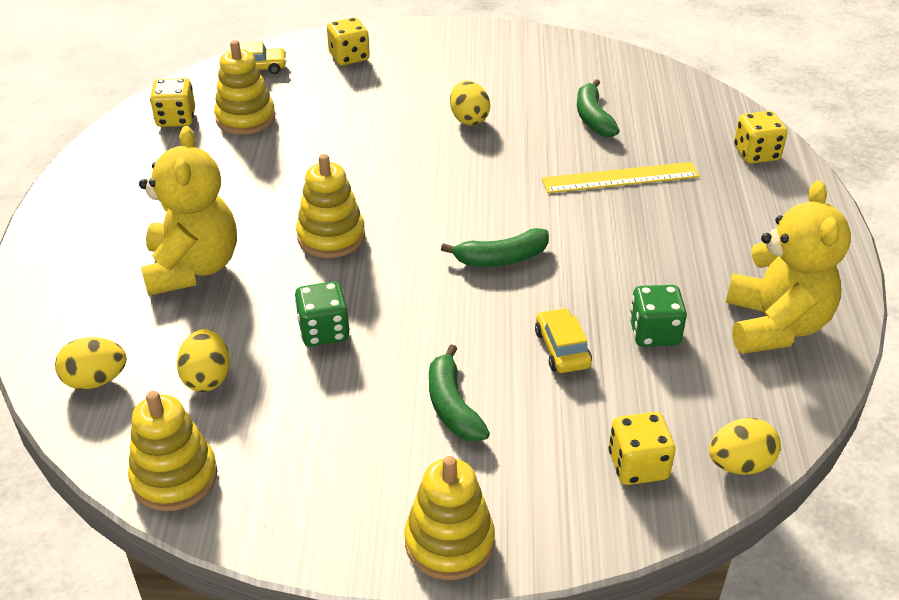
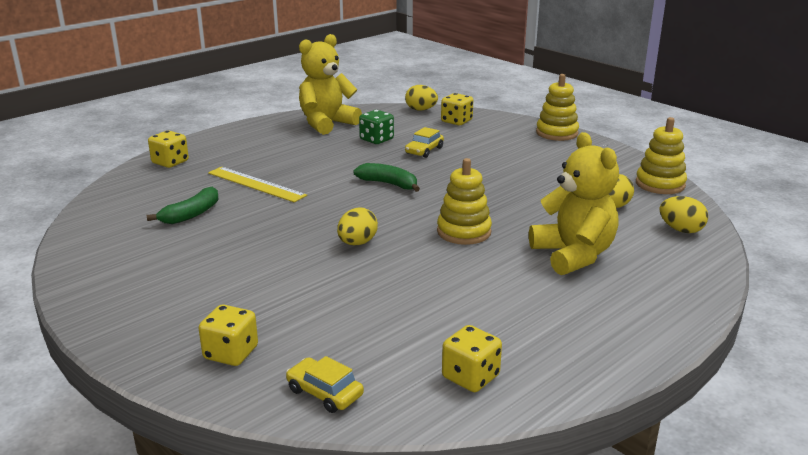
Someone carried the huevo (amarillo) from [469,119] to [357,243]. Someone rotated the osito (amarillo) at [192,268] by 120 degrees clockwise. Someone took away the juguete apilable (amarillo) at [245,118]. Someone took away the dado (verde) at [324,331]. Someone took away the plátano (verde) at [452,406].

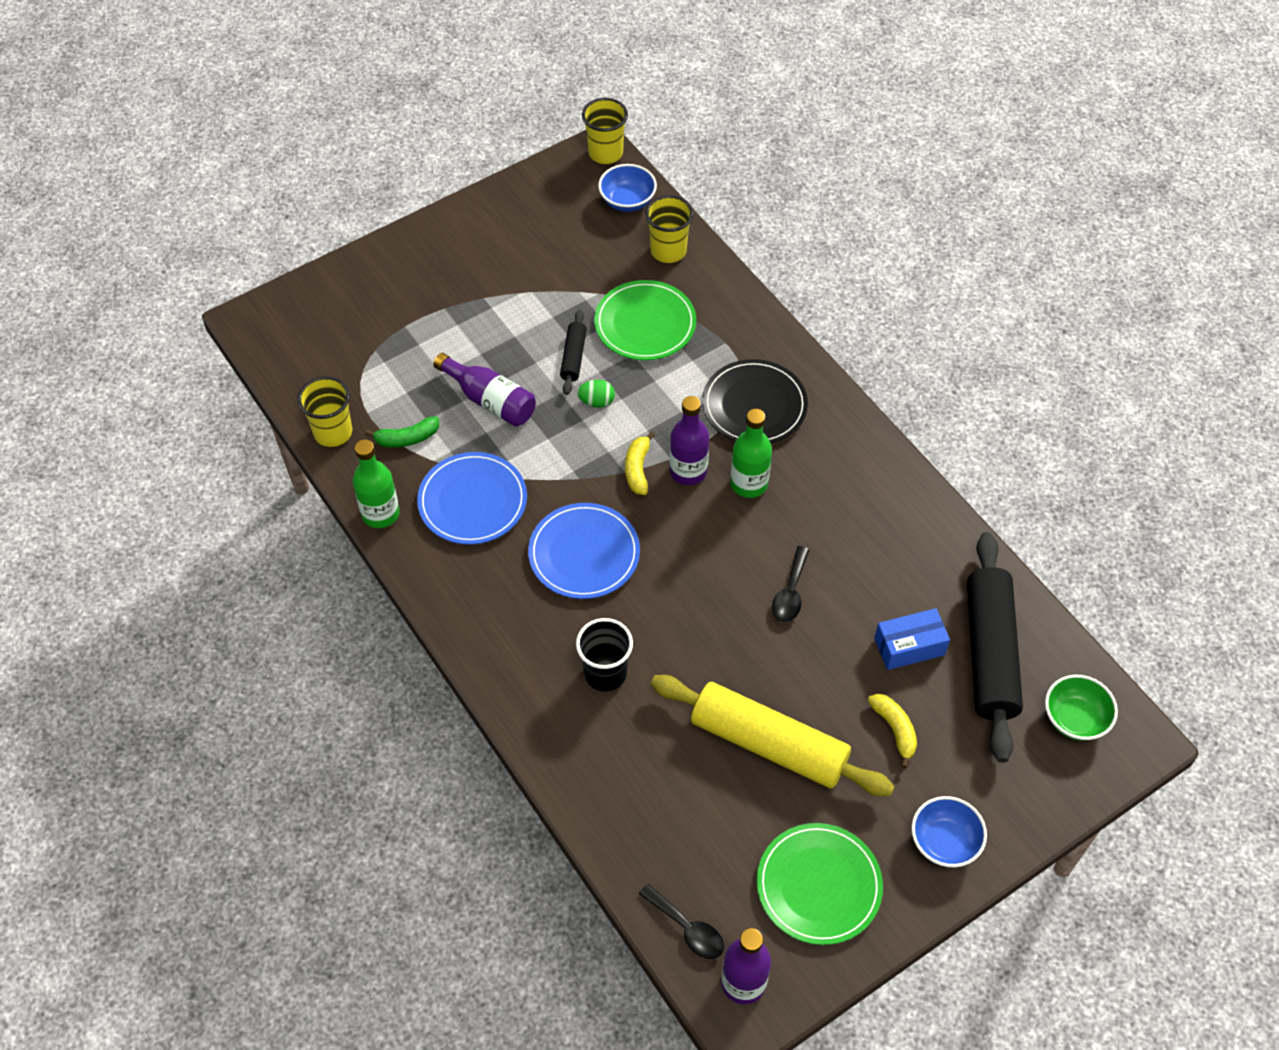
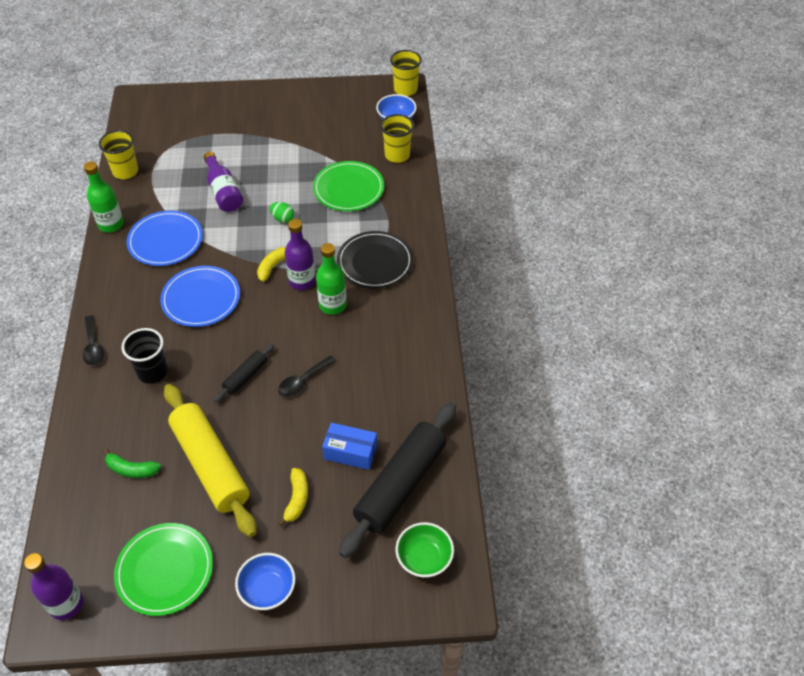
Someone carried the cuchara (negro) from [687,928] to [93,346]. Someone carried the plátano (verde) from [407,438] to [131,469]. Someone carried the rodillo (negro) from [573,357] to [245,376].

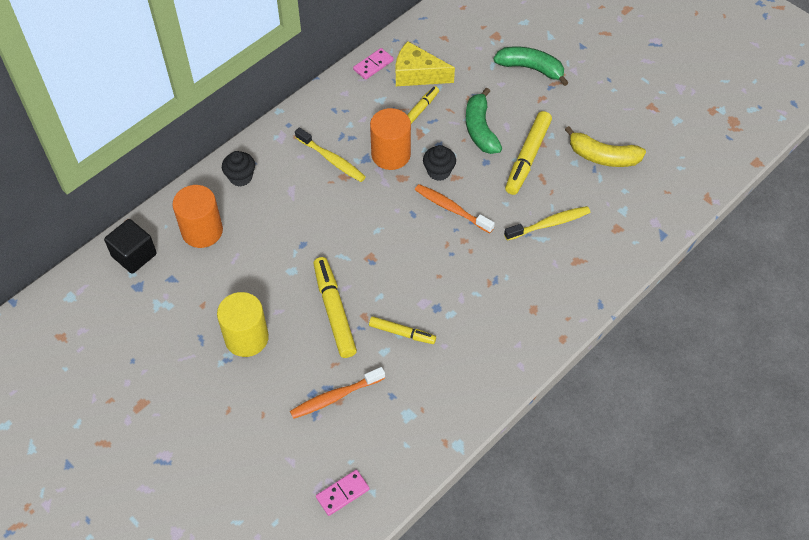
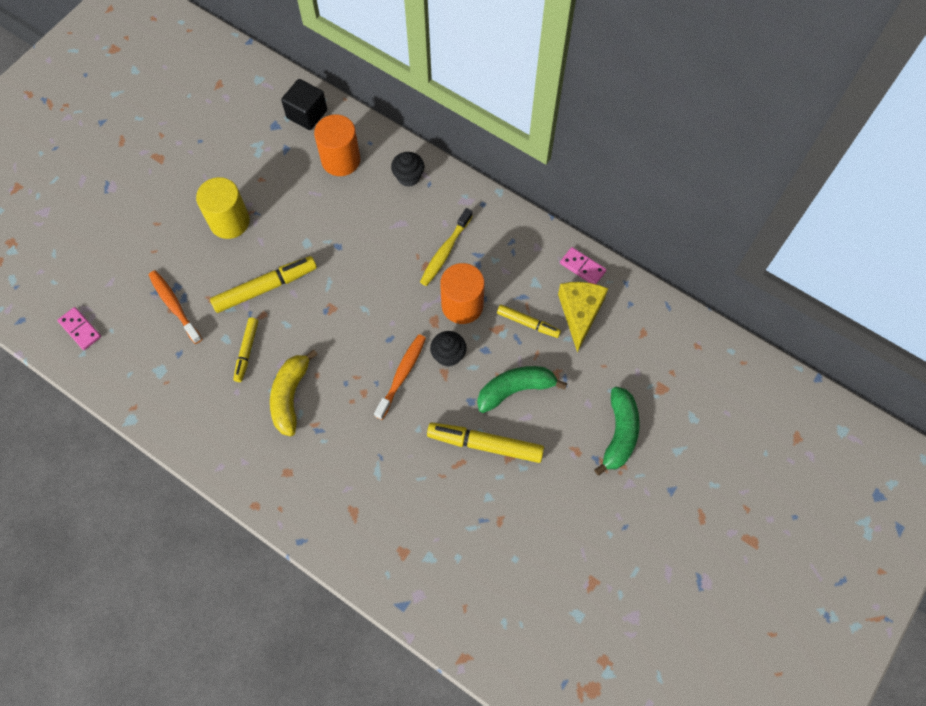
Someone carried the plátano (amarillo) from [603,157] to [290,396]. Someone took away the cepillo de dientes (amarillo) at [549,224].

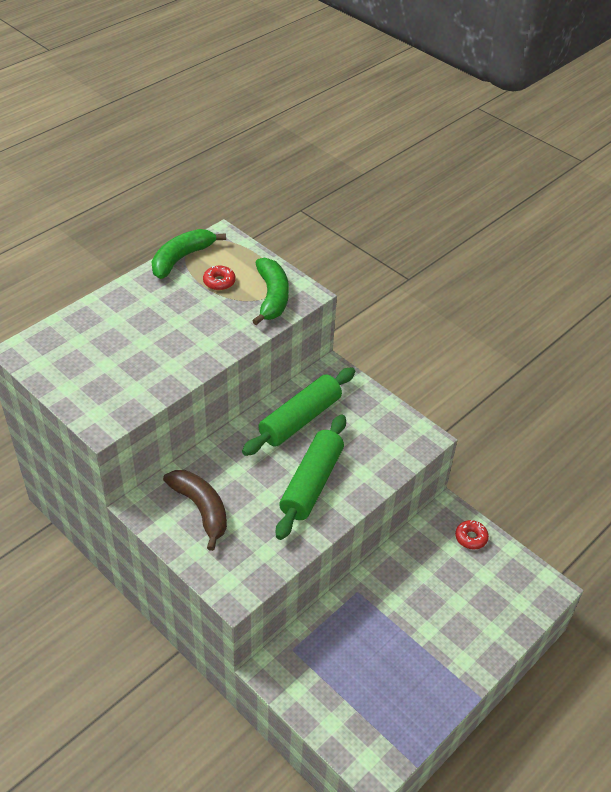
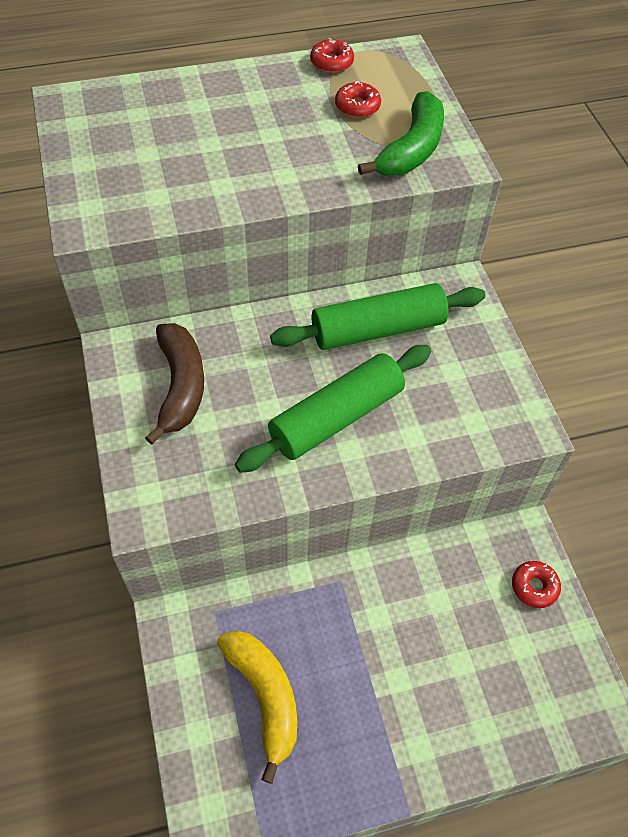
Someone put down the plátano (amarillo) at [265,696]. Someone swapped the plátano (verde) at [181,258] for the rosquilla (rojo) at [331,62].

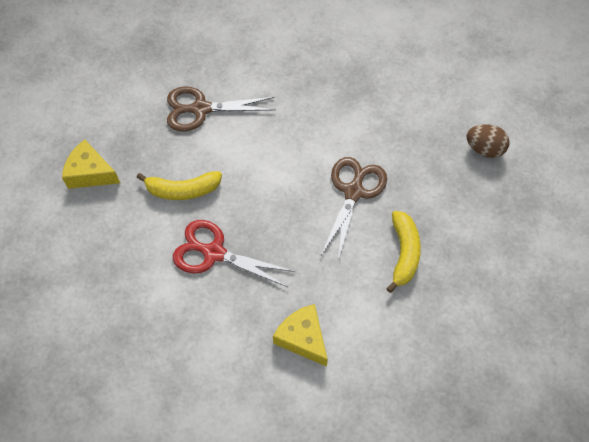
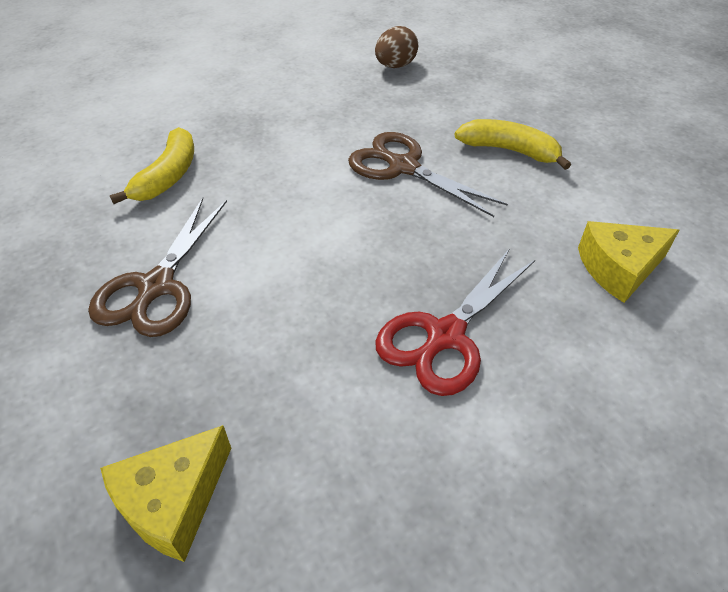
Someone carried the plátano (amarillo) from [183,190] to [168,176].

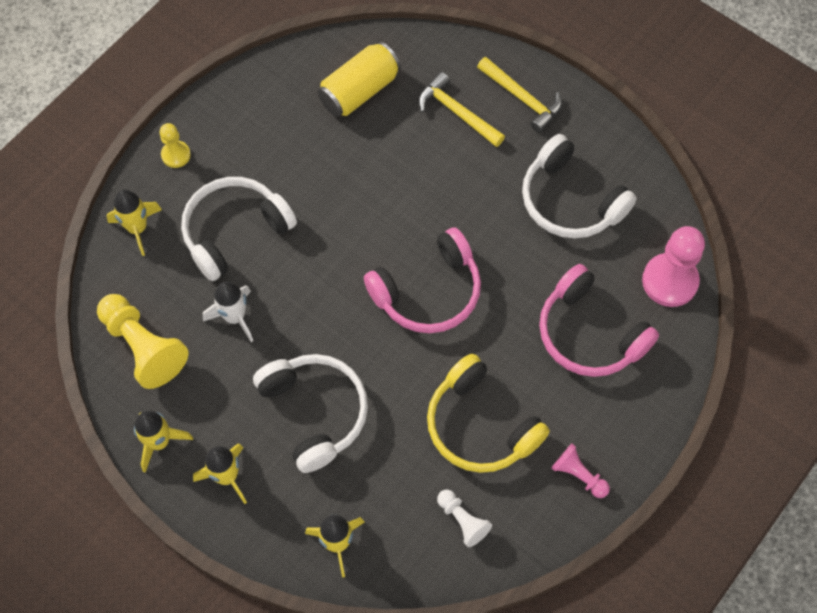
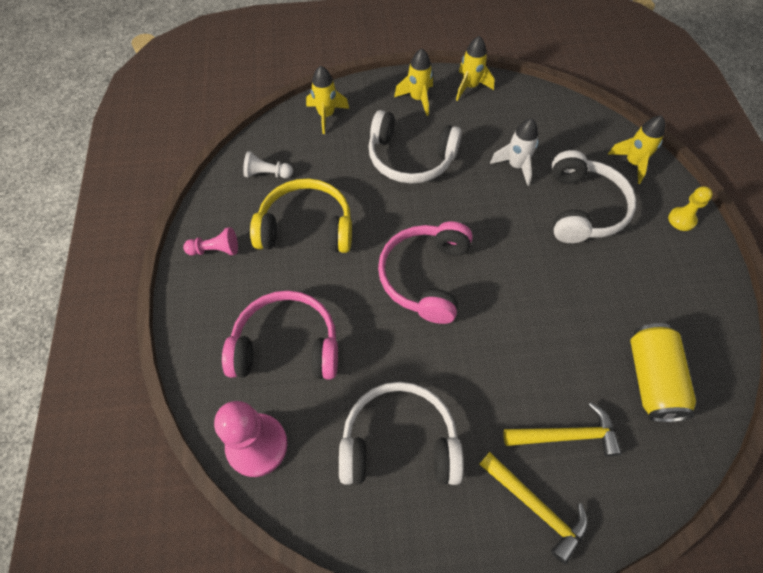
Someone rotated the martillo (amarillo) at [522,98] by 135 degrees counterclockwise. Someone took away the peón (amarillo) at [143,347].

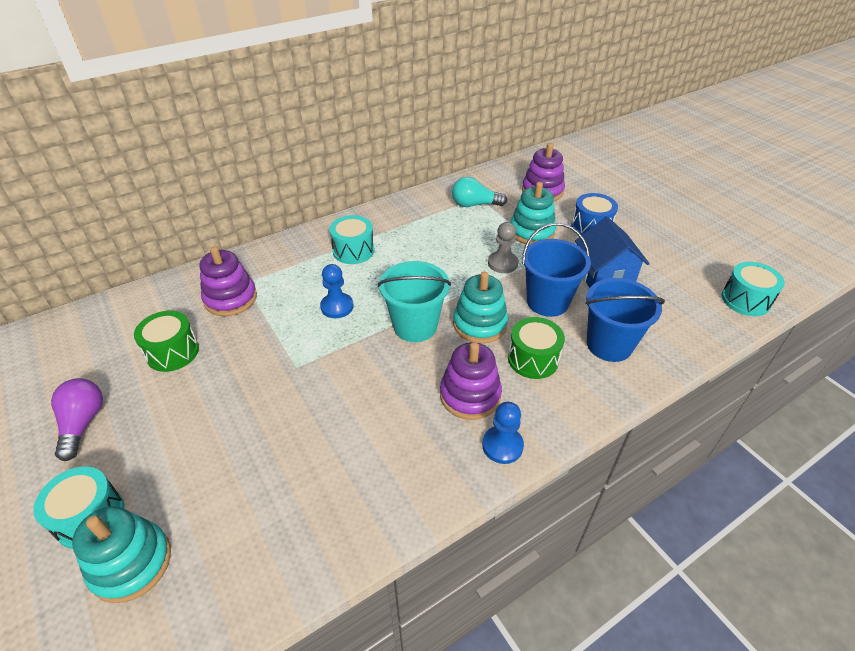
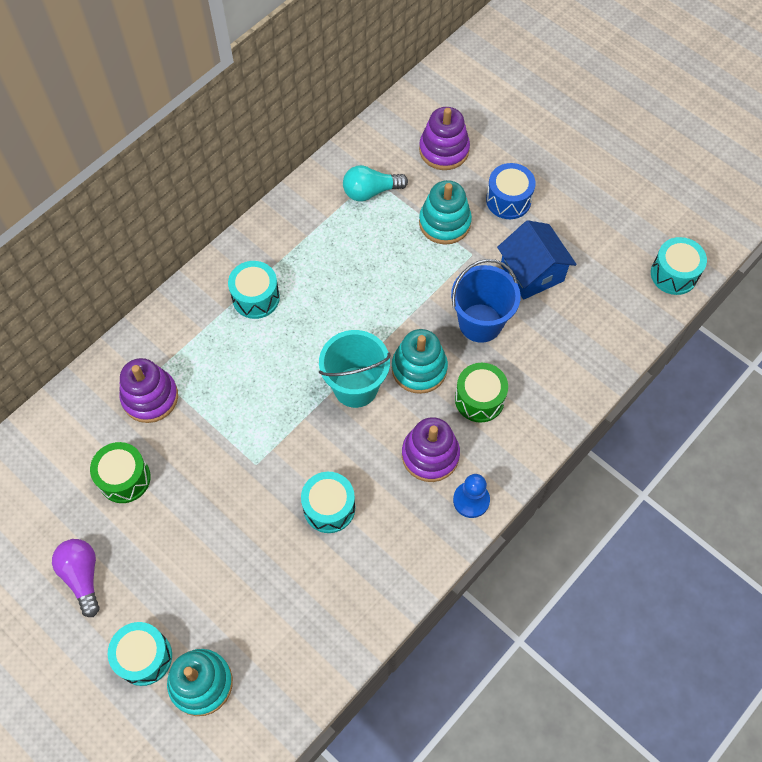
Someone put down the tambor (turquesa) at [329,508]. Someone took away the peón (azul) at [337,307]. Someone took away the peón (gris) at [502,263]. Someone took away the balde (azul) at [609,345].

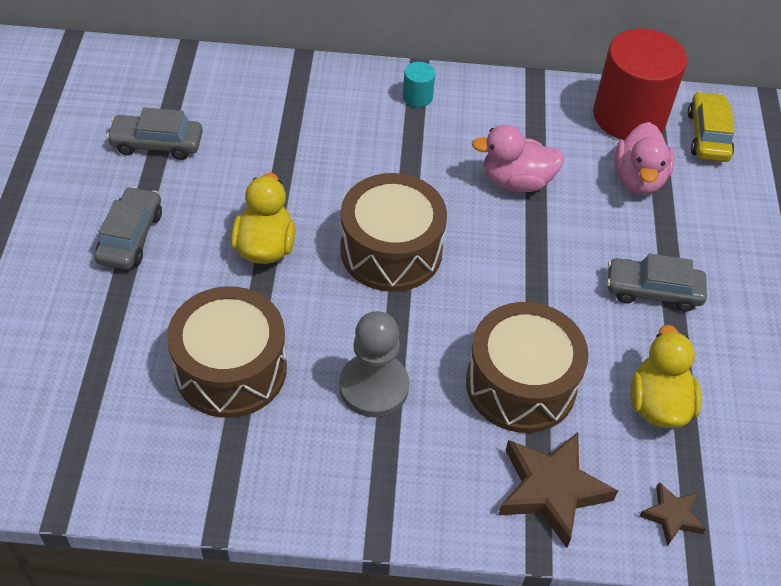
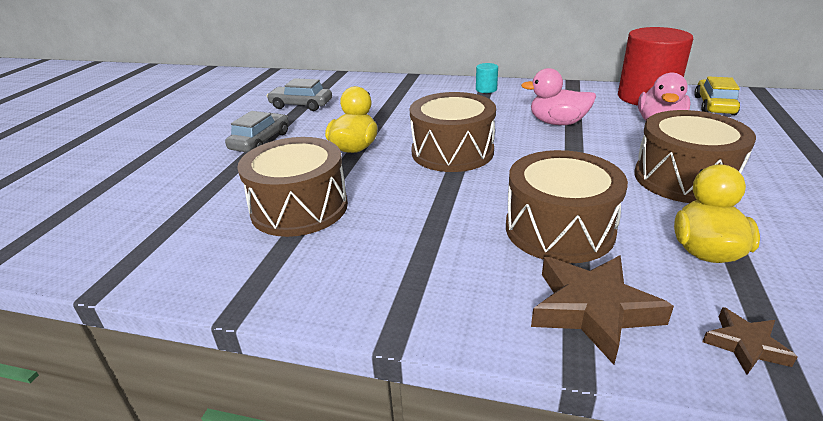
Someone swapped the coche (gris) at [653,290] for the tambor (marrón) at [684,179]. Someone took away the peón (gris) at [374,387].

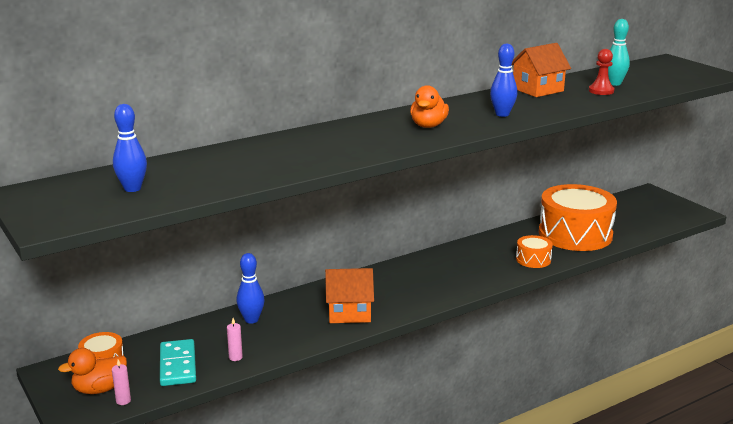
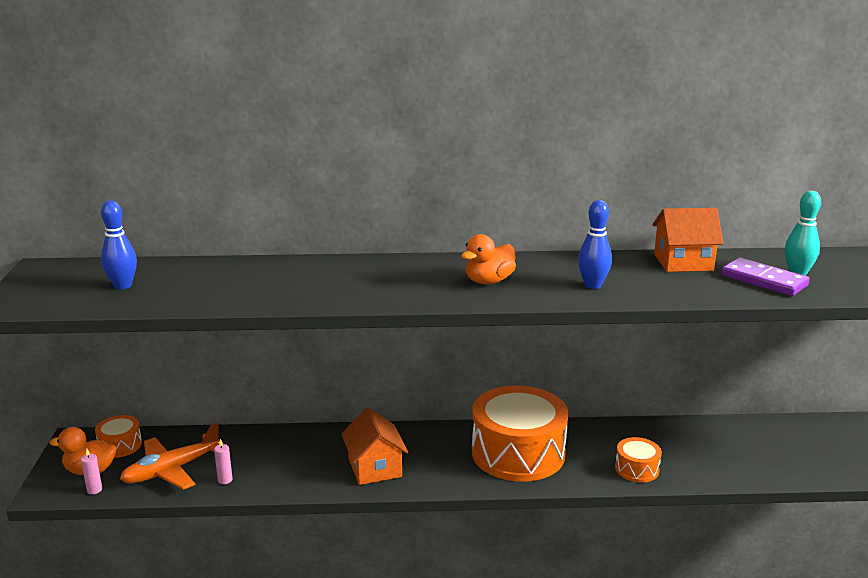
Someone swapped the ficha de dominó (turquesa) at [177,365] for the avión (naranja) at [171,470]. Someone rotated the casa (naranja) at [349,312] by 45 degrees clockwise. Someone carried the tambor (naranja) from [575,234] to [518,453]. Someone swapped the peón (rojo) at [601,91] for the ficha de dominó (morado) at [764,280]. Someone took away the bolo (azul) at [251,320].

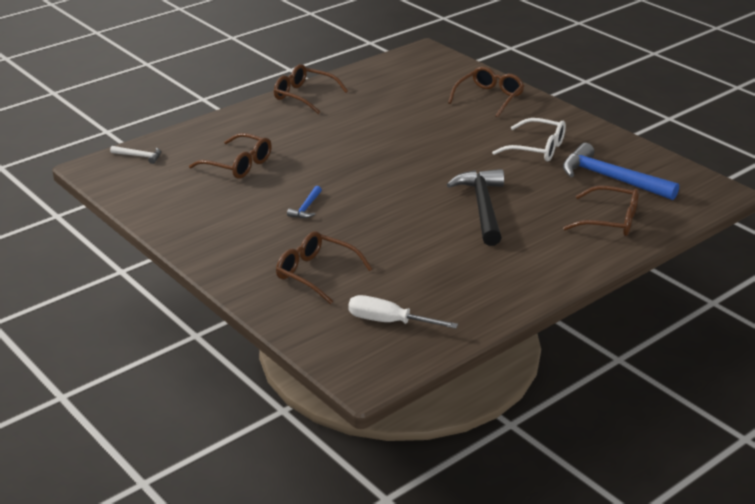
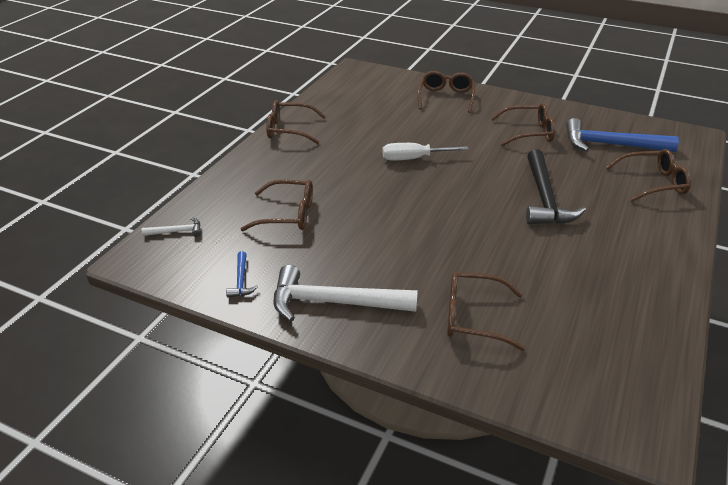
Someone carried the martillo (azul) from [306,208] to [241,280]. Someone put down the martillo (blanco) at [334,302]. Someone carried the destornillador (blanco) from [389,322] to [414,159]. Someone repainted the gafas (blanco) at [537,149], which became the gafas (marrón) at [528,132]. Someone rotated the martillo (negro) at [482,207] by 150 degrees counterclockwise.

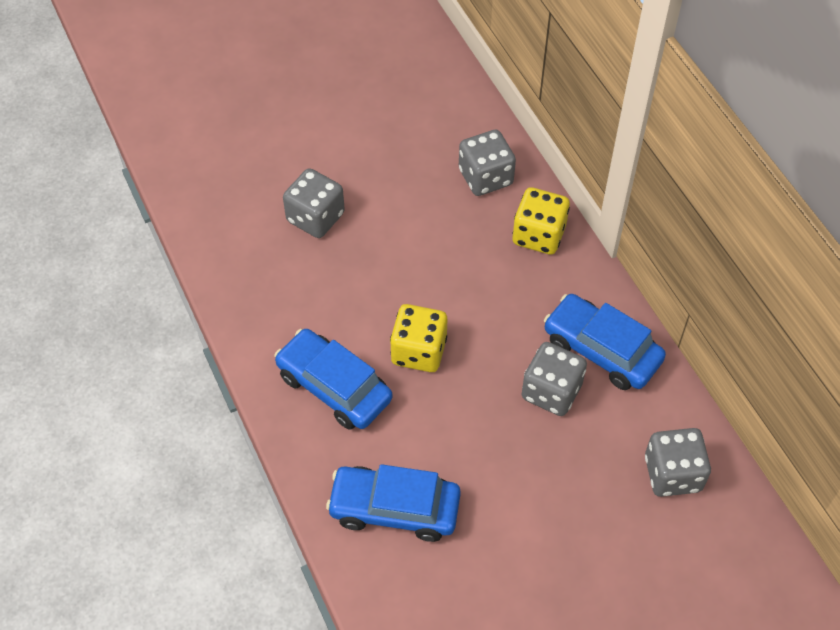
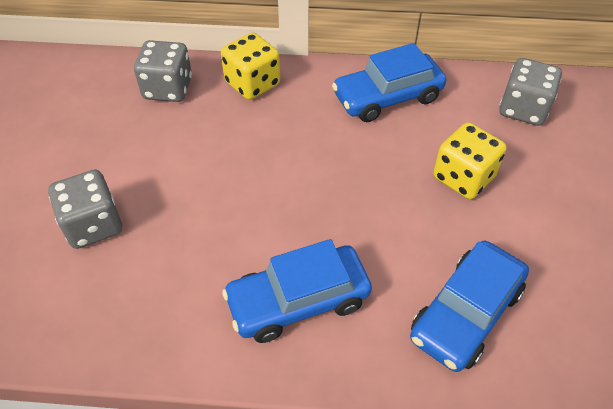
Someone carried the dado (amarillo) from [419,351] to [463,177]. Someone took away the dado (gris) at [551,391].

